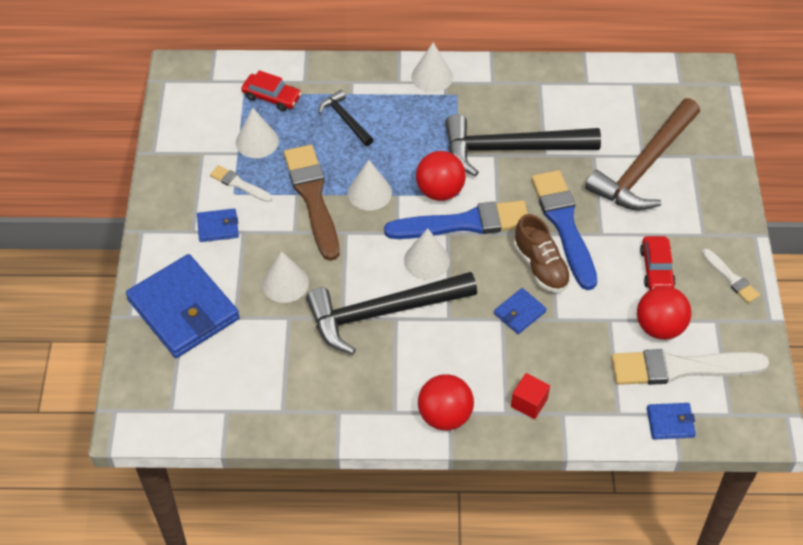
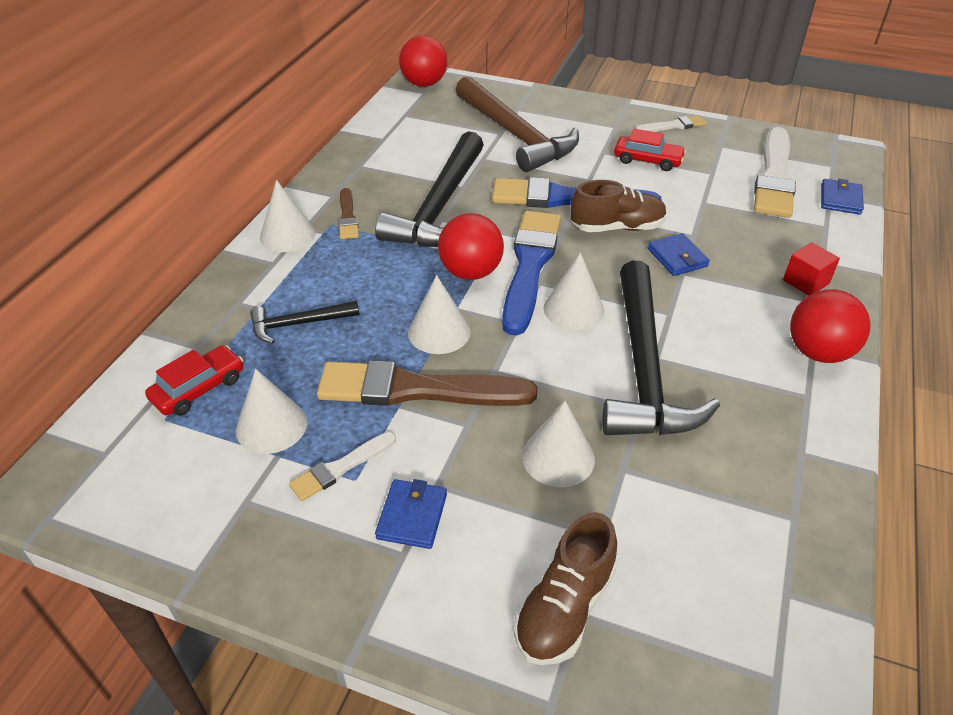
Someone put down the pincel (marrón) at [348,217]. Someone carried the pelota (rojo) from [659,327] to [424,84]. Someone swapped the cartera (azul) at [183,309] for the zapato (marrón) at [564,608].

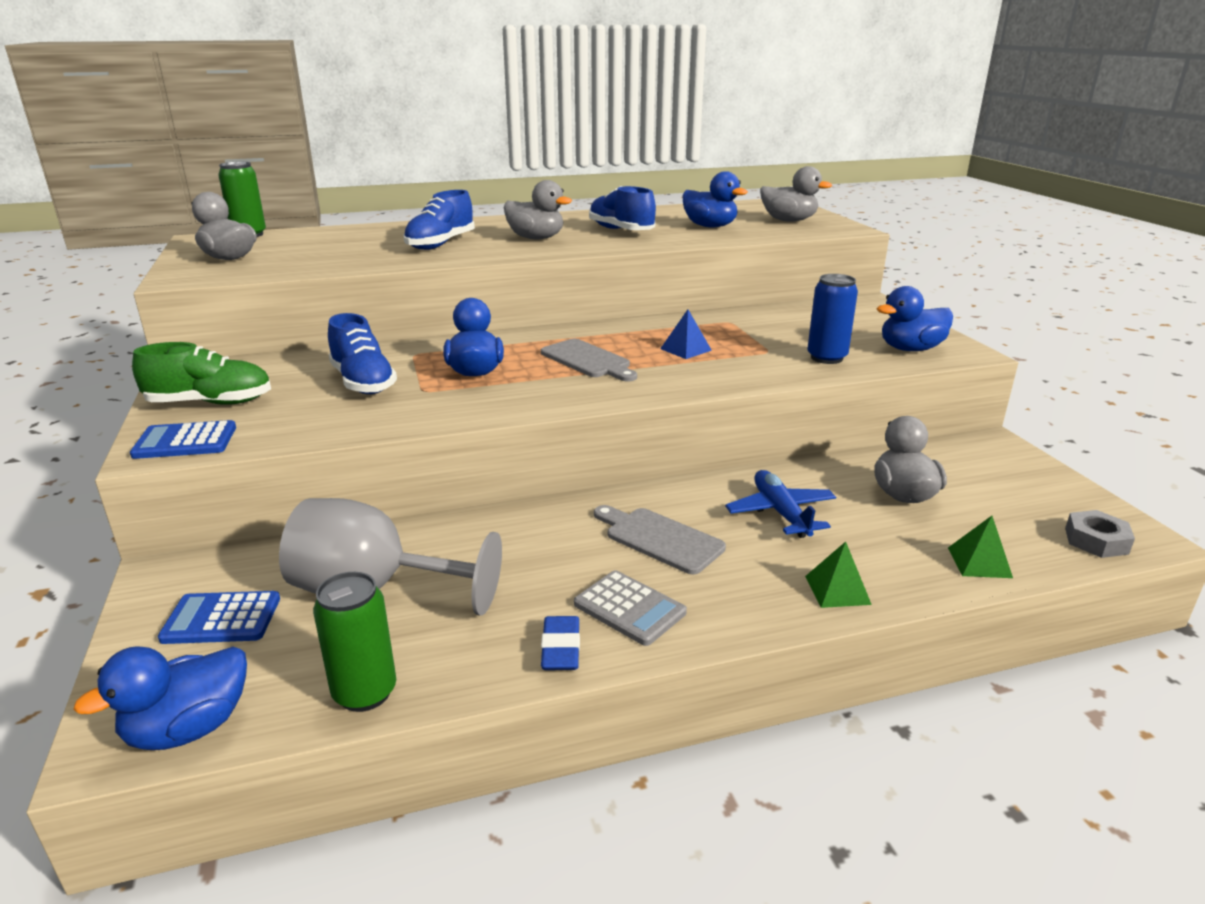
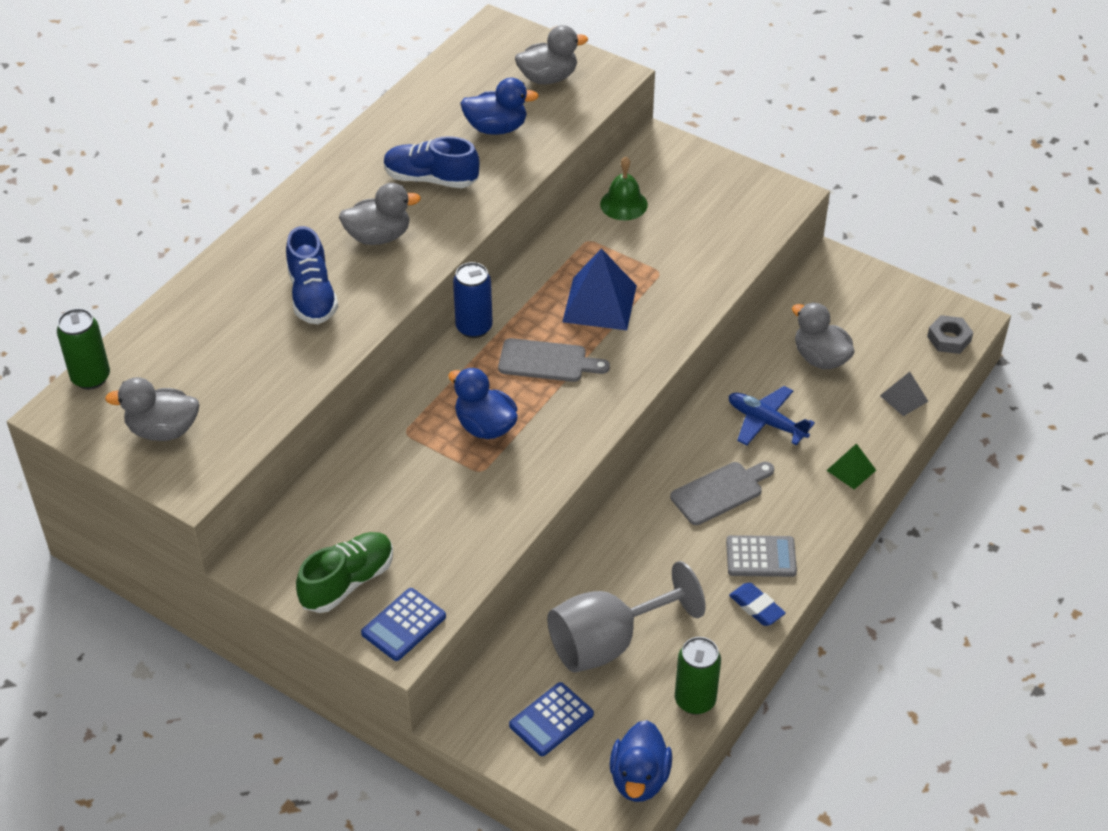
Someone carried the lata (azul) from [826,358] to [474,327]. Someone scaled the pirámide (azul) at [685,349] by 1.89. Someone put down the campana (verde) at [623,204]. Someone rotated the tabla de cortar (gris) at [660,539] by 150 degrees clockwise. Someone repainted the pirámide (verde) at [979,562], which became the pirámide (gris) at [904,398]. Someone took away the zapato (azul) at [363,382]. Someone took away the pato (azul) at [910,349].

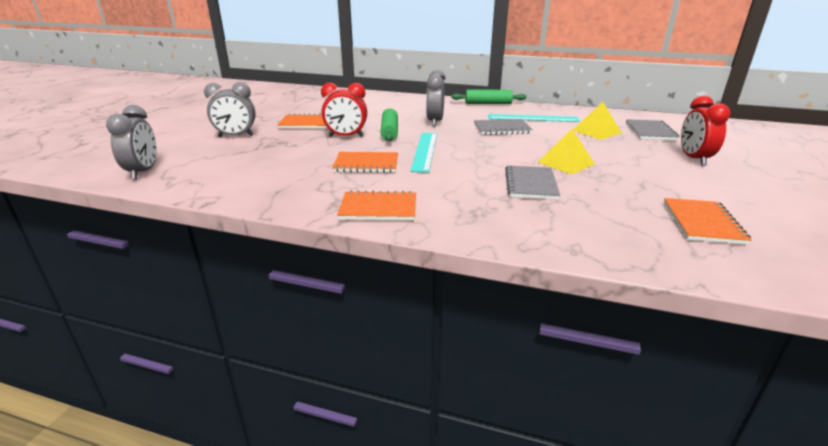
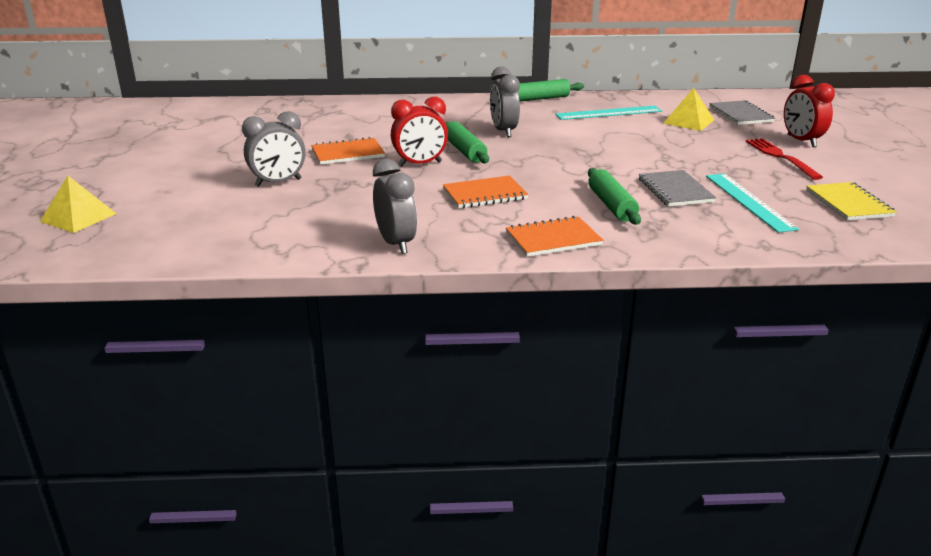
Someone carried the pirámide (amarillo) from [566,163] to [78,217]. Someone carried the despertador (gris) from [143,172] to [396,243]. Someone put down the rodillo (verde) at [611,205]. Someone carried the regla (turquesa) from [425,151] to [748,201]. Someone put down the tenedor (rojo) at [780,157]. Someone repainted the cuaderno (naranja) at [702,223], which became the cuaderno (amarillo) at [848,203]. Someone took away the cuaderno (gris) at [502,129].

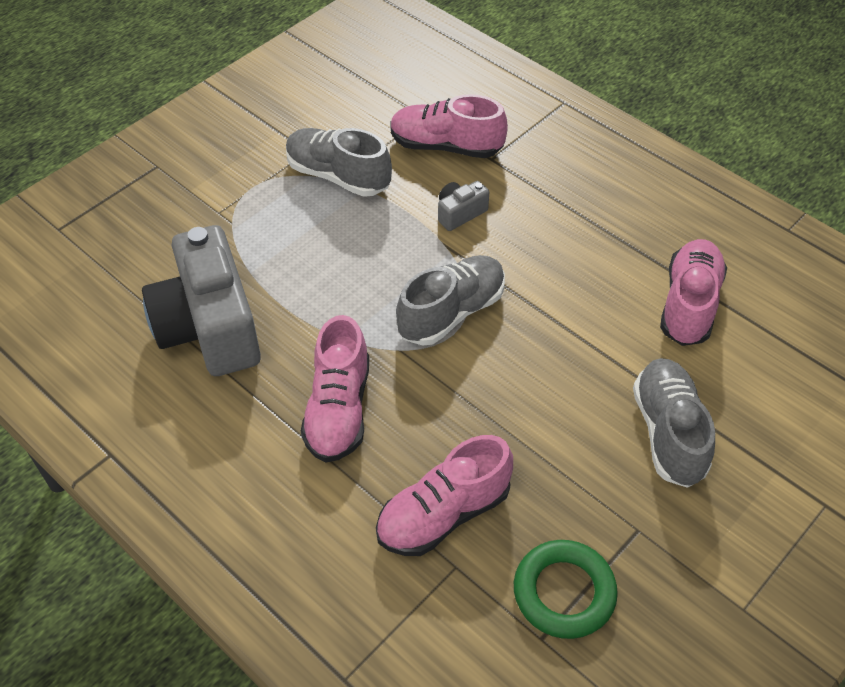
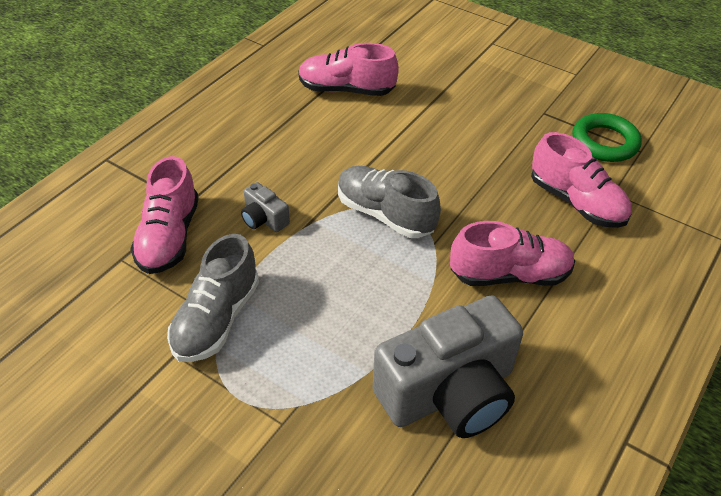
Someone took away the zapato (gris) at [668,432].

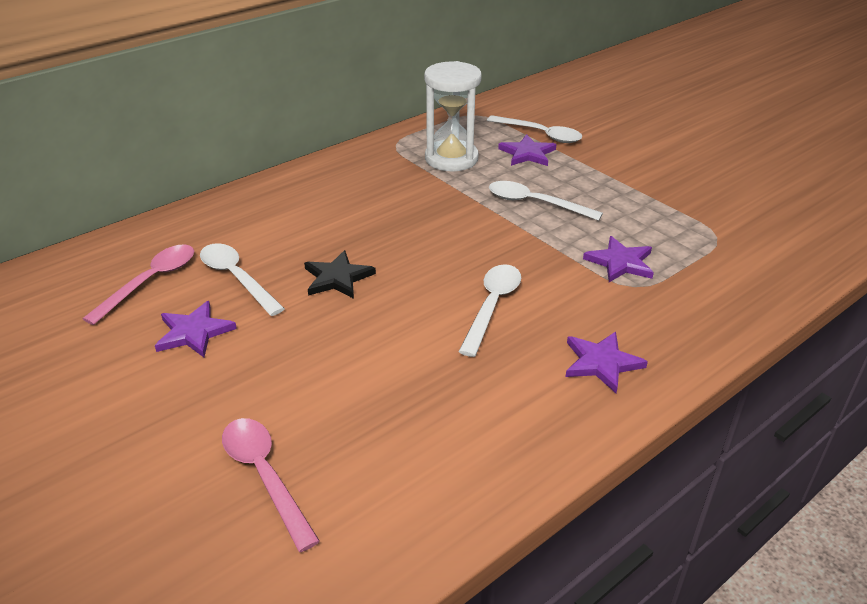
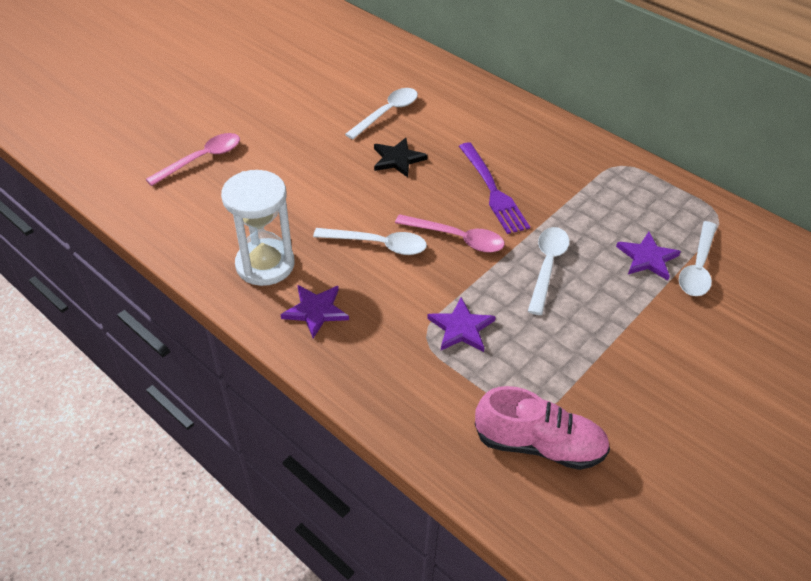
Someone carried the reloj de arena (blanco) from [451,159] to [265,264]. Someone carried the cuchara (rosa) from [151,282] to [457,238]. Someone put down the tenedor (morado) at [492,190]. Someone put down the zapato (rosa) at [539,444]. Someone took away the estrella (morado) at [194,332].

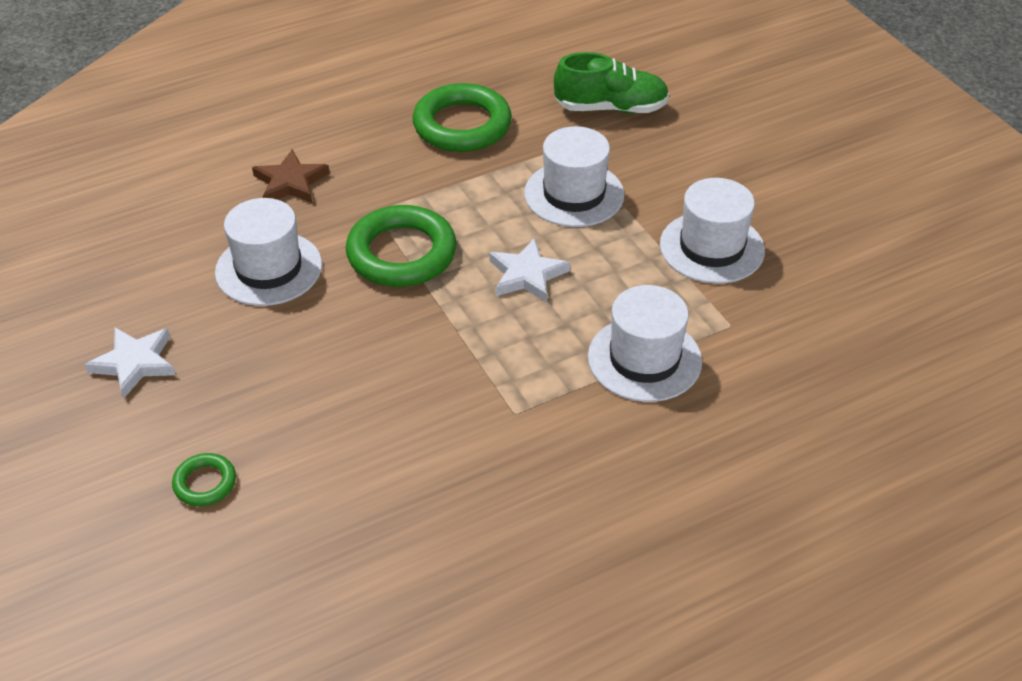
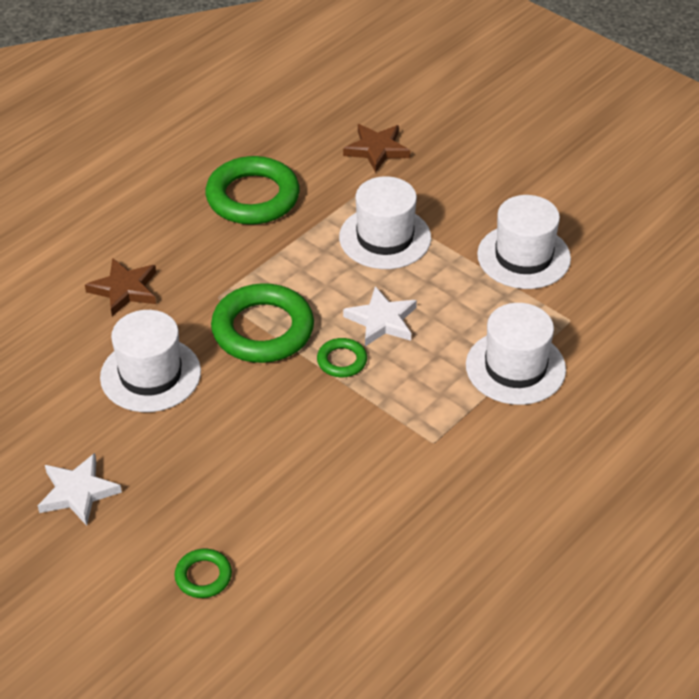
Someone put down the anillo (verde) at [342,361]. Someone swapped the zapato (verde) at [611,108] for the estrella (marrón) at [377,150].

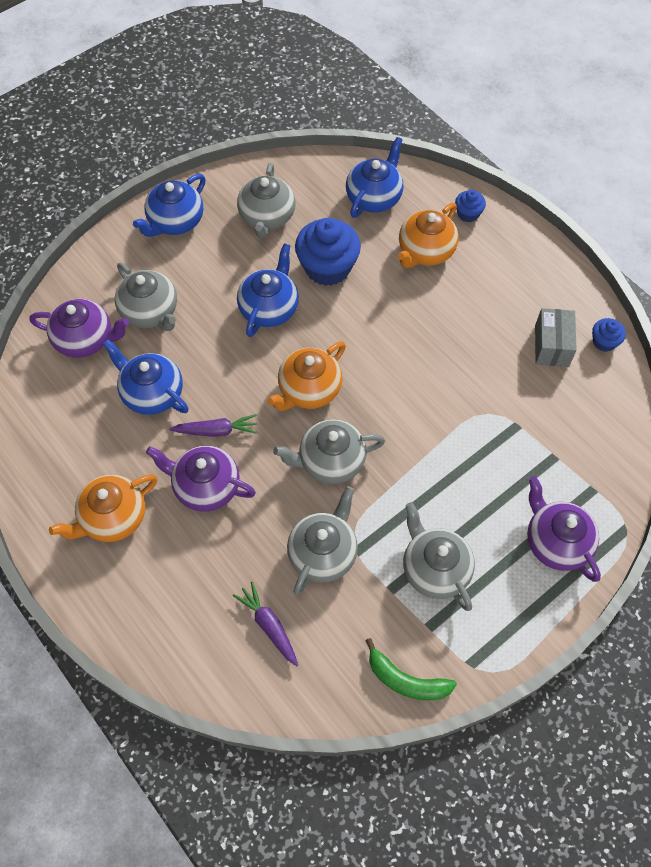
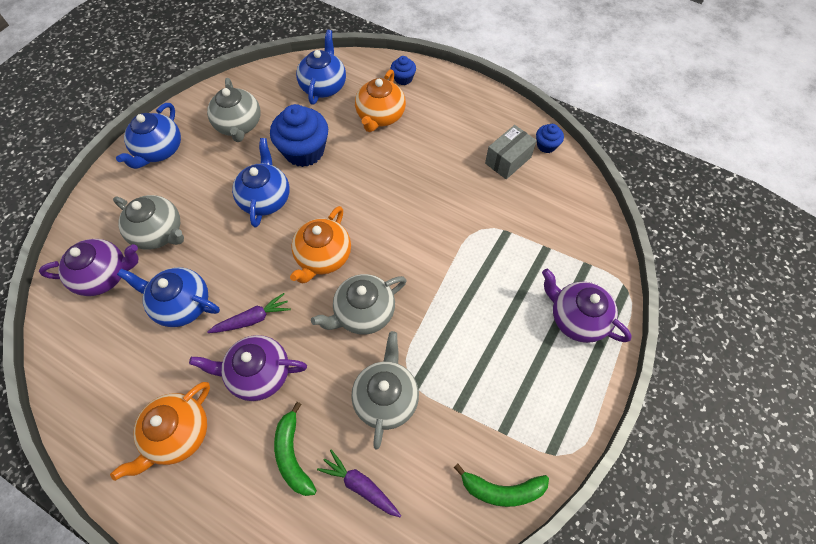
Someone put down the plátano (verde) at [292,455]. Someone rotated the caja (gris) at [551,346] by 60 degrees clockwise. Someone took away the tetera (gris) at [434,569].

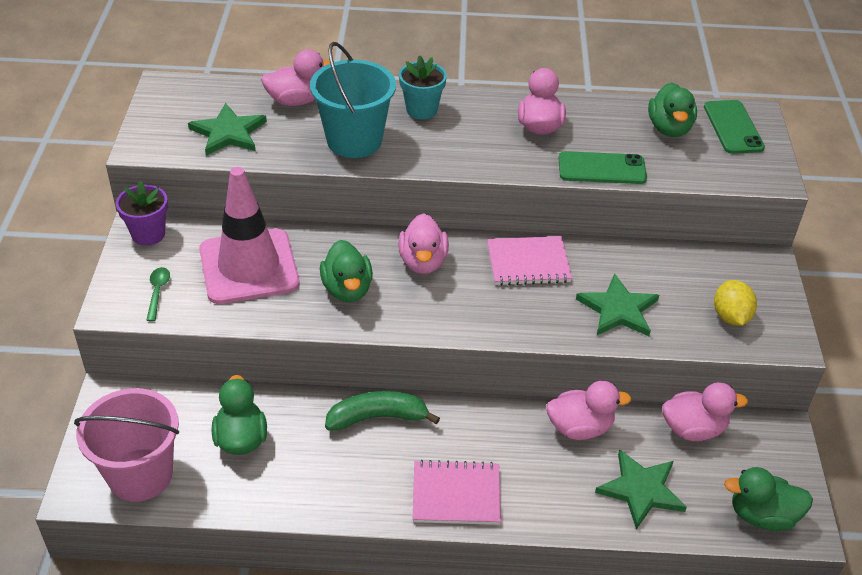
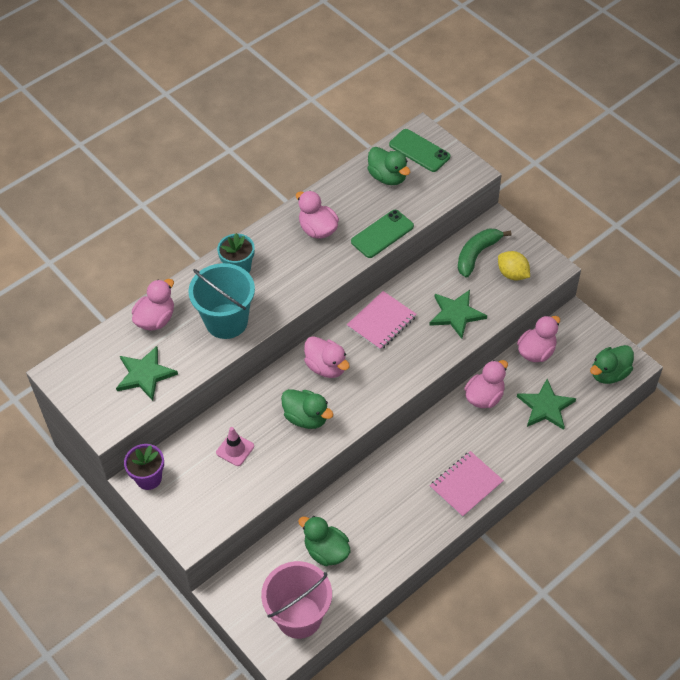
Someone scaled the cono de tráfico (rosa) at [249,267] by 0.43. Someone carried the plátano (verde) from [377,417] to [477,255]. Someone took away the cuchara (verde) at [158,292].

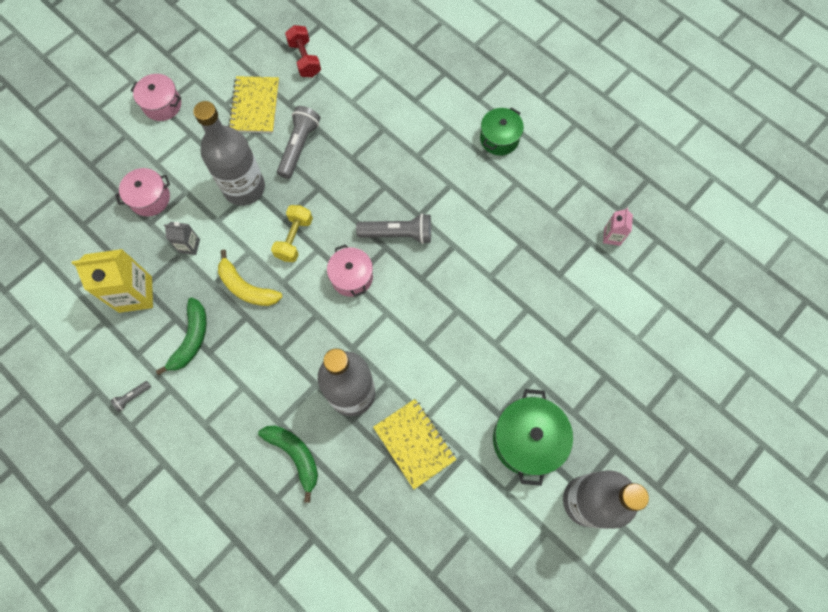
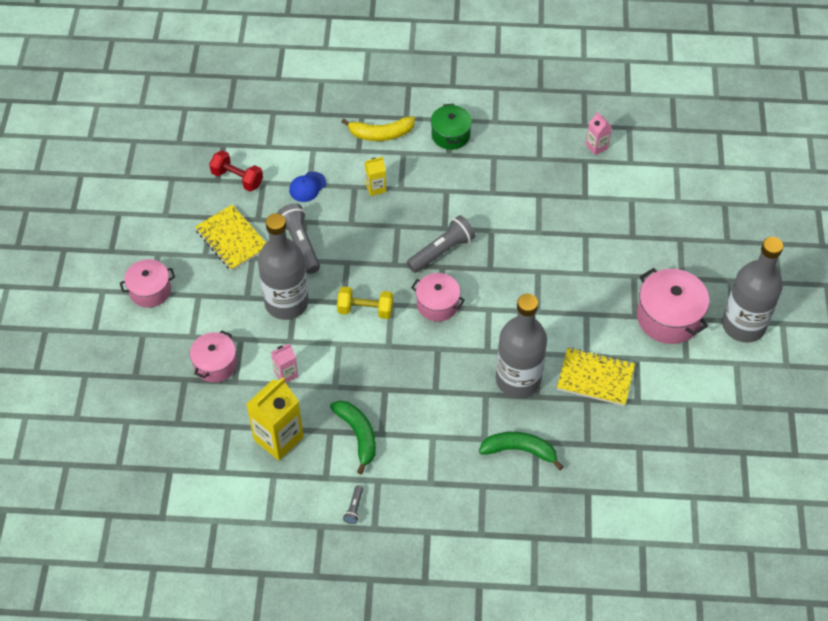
Someone repainted the cartón de leche (gris) at [189,246], which became the cartón de leche (rosa) at [286,374]. Someone put down the gorra (azul) at [307,187]. Someone rotated the mancuerna (amarillo) at [294,239] by 60 degrees counterclockwise. Someone carried the plátano (amarillo) from [246,287] to [381,134]. Someone put down the cartón de leche (amarillo) at [375,188]. Someone repainted the olla (verde) at [527,440], which became the olla (rosa) at [668,317].

